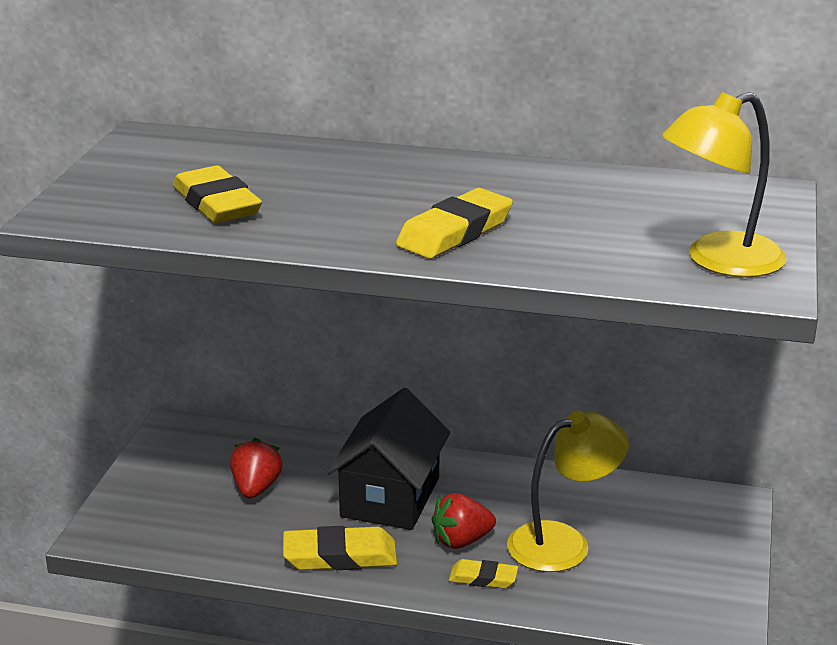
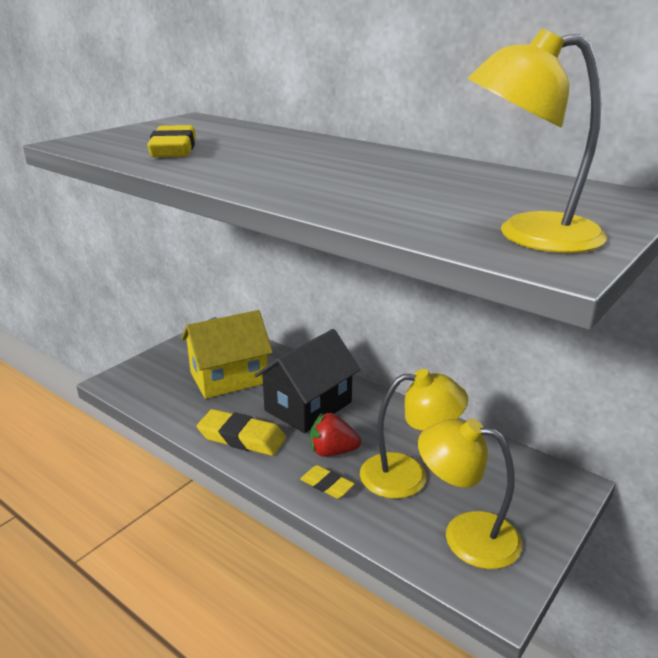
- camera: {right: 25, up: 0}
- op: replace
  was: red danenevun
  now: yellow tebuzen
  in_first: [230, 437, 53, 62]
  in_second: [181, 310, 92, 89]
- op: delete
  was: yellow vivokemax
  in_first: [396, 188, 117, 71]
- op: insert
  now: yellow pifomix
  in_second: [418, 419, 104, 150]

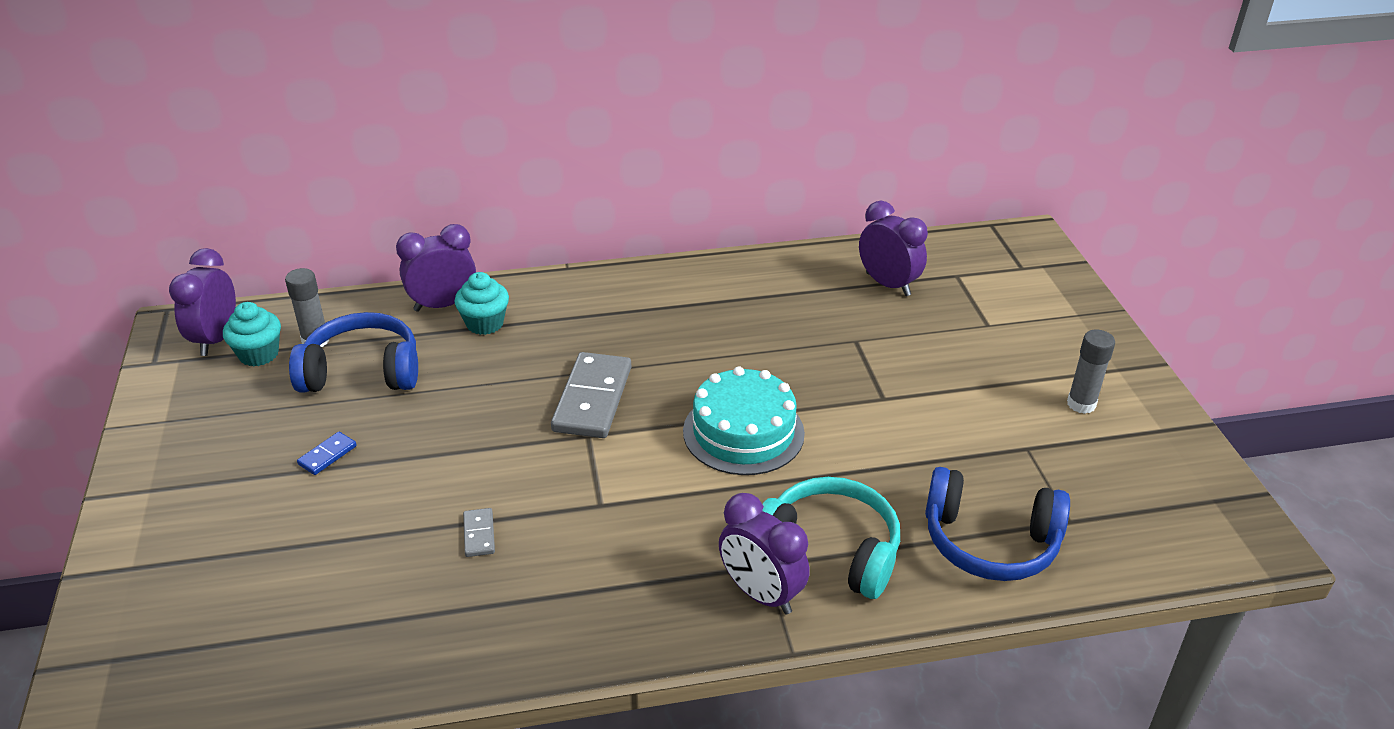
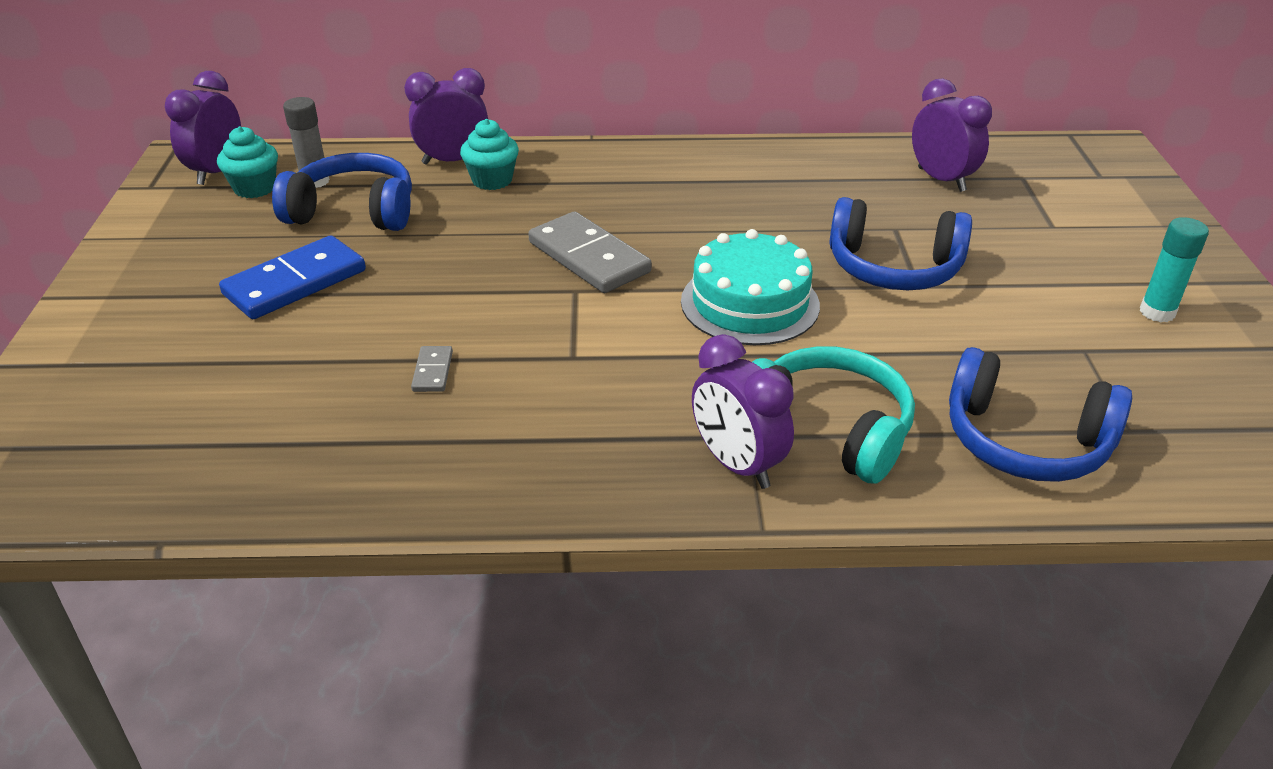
- camera: {right: 10, up: 0}
- op: resize
  was: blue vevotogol
  in_first: [297, 432, 60, 43]
  in_second: [219, 235, 147, 84]
  ratio: 2.2
- op: rotate
  was: grey vevotogol
  in_first: [551, 352, 80, 86]
  in_second: [528, 211, 124, 82]
  clockwise: -60
- op: recolor
  was: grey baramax
  now: turquoise baramax
  in_first: [1067, 330, 48, 84]
  in_second: [1140, 217, 69, 105]
- op: insert
  now: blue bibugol
  in_second: [829, 197, 143, 93]

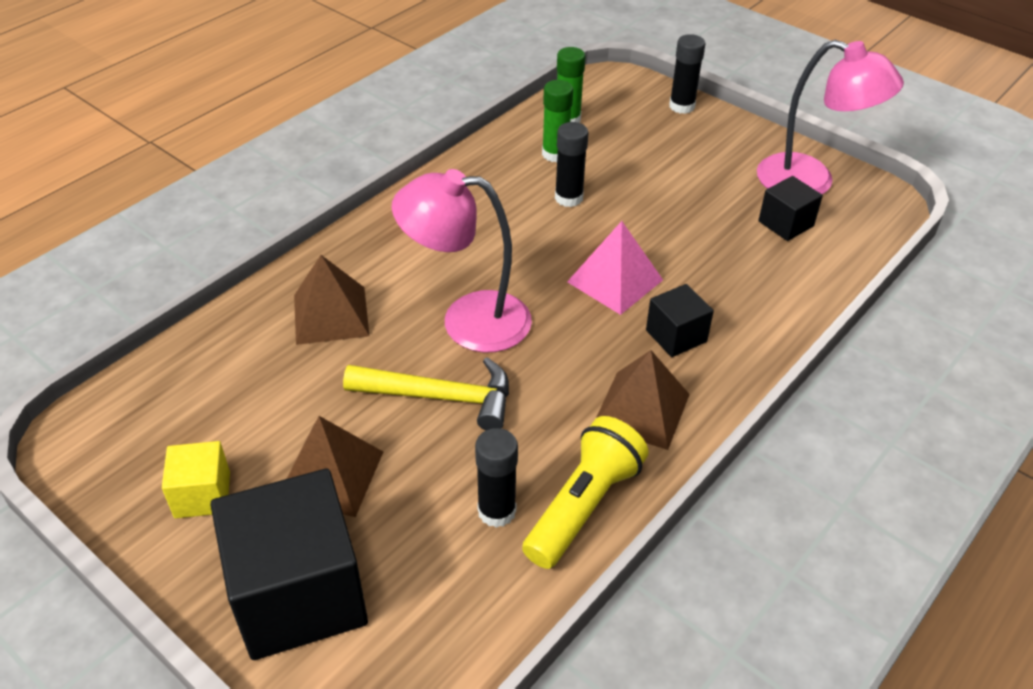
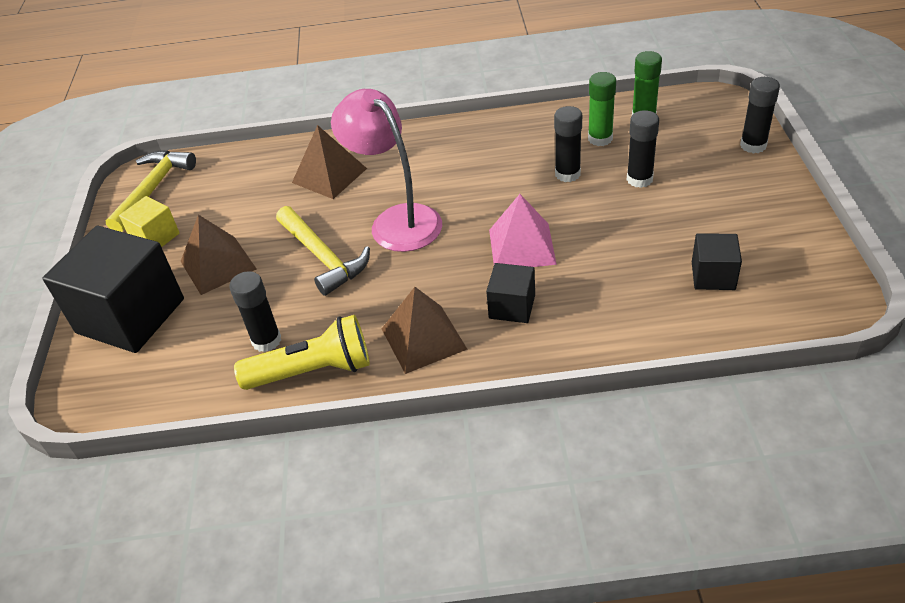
- camera: {right: 50, up: 0}
- op: delete
  was: pink pifomix
  in_first: [757, 40, 147, 154]
- op: insert
  now: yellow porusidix
  in_second: [106, 150, 90, 82]
- op: insert
  now: black baramax
  in_second: [627, 110, 32, 78]

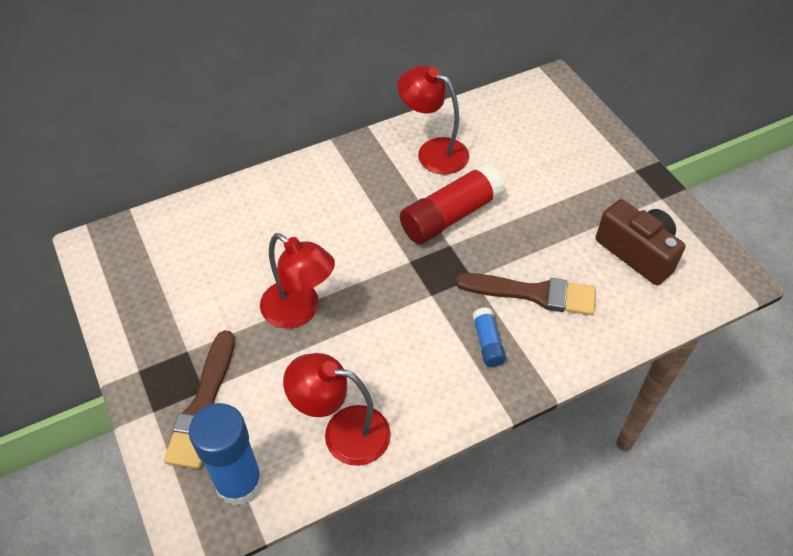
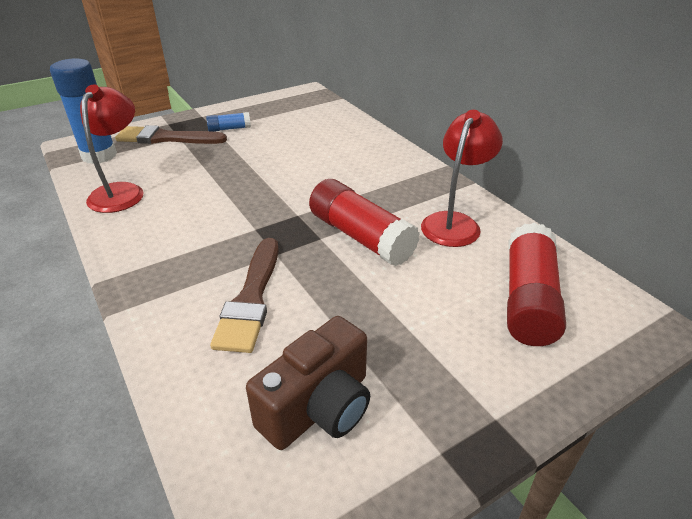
- camera: {right: 85, up: -15}
- op: delete
  was: red pifomix
  in_first: [260, 233, 75, 95]
- op: move
  was: blue baramax
  in_first: [472, 307, 34, 60]
  in_second: [206, 112, 45, 20]
- op: insert
  now: red baramax
  in_second: [507, 223, 59, 123]

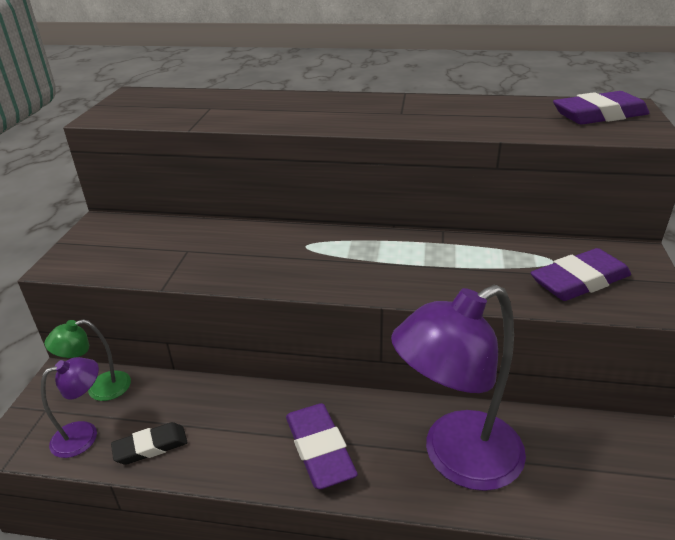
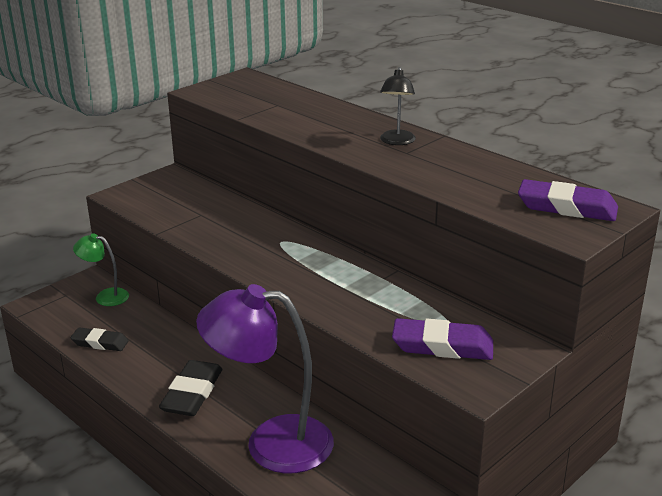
- camera: {right: 35, up: -5}
- op: delete
  was: purple pifomix
  in_first: [41, 357, 58, 101]
- op: recolor
  was: purple vivokemax
  now: black vivokemax
  in_first: [286, 403, 72, 86]
  in_second: [159, 360, 63, 56]
- op: insert
  now: black pifomix
  in_second: [380, 67, 36, 78]

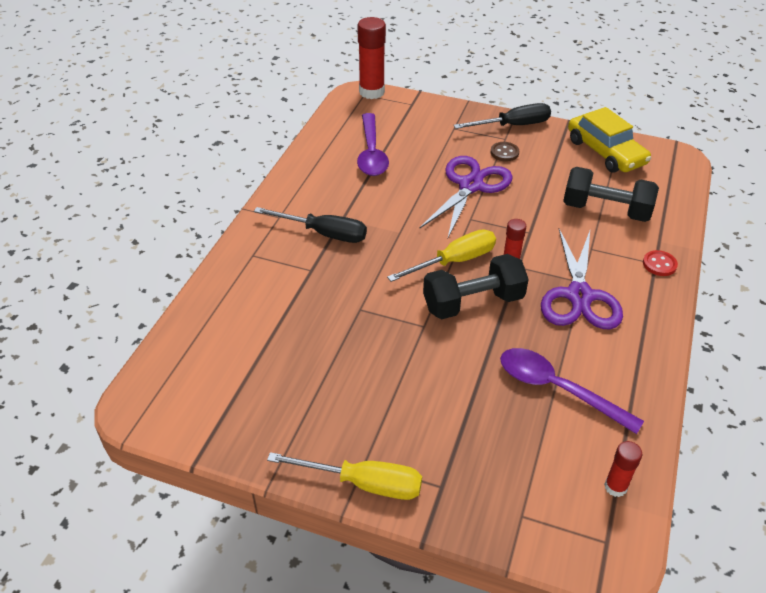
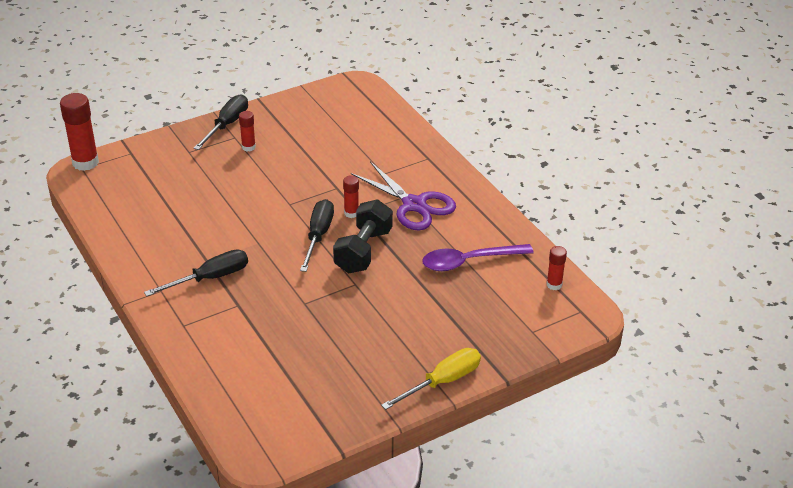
- camera: {right: -50, up: -5}
- op: delete
  was: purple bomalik
  in_first: [357, 113, 32, 63]
- op: recolor
  was: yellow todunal
  now: black todunal
  in_first: [387, 229, 109, 53]
  in_second: [300, 199, 34, 73]
- op: delete
  was: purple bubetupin
  in_first: [419, 156, 94, 84]
- op: replace
  was: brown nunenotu
  now: red baramax
  in_first: [491, 142, 28, 20]
  in_second: [239, 111, 17, 41]
- op: delete
  was: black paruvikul
  in_first: [563, 167, 96, 55]
- op: delete
  was: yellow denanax
  in_first: [568, 107, 83, 66]
- op: delete
  was: red nunenotu
  in_first: [643, 250, 35, 26]

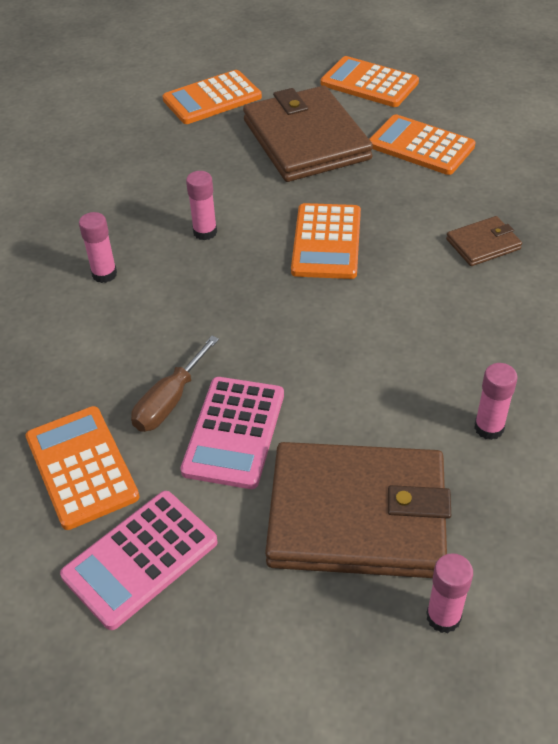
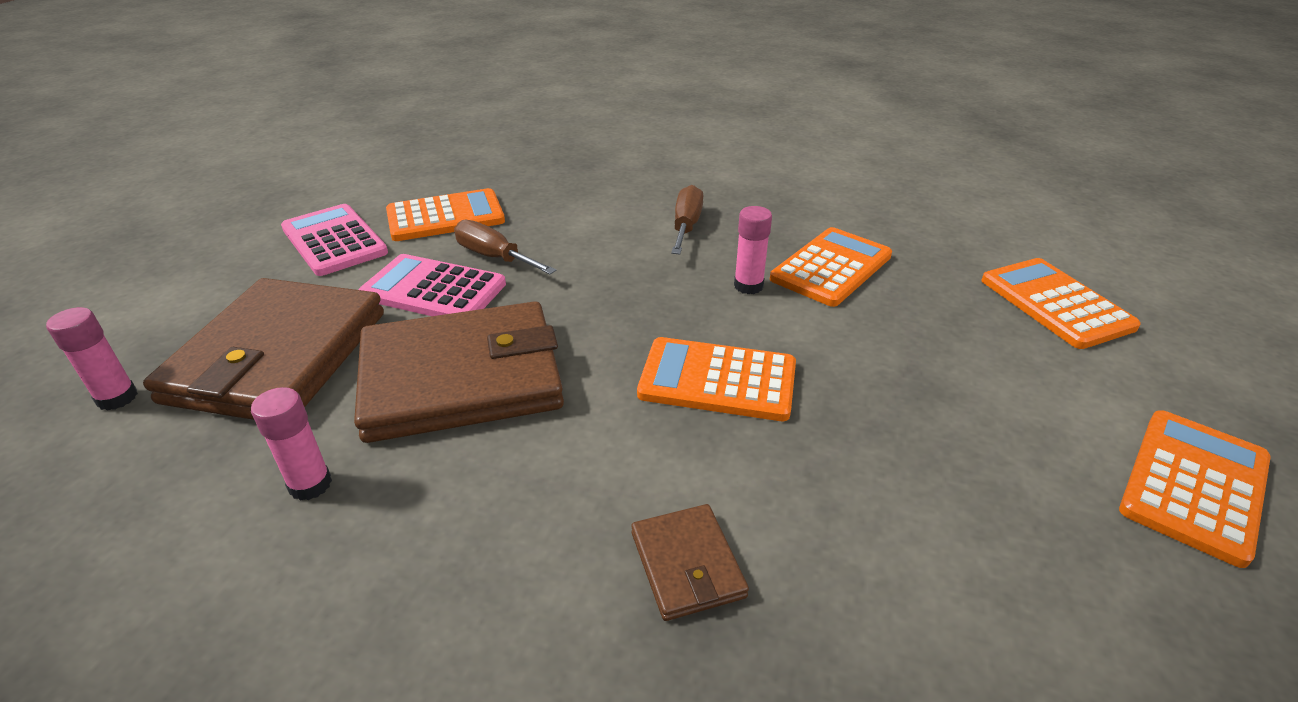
- camera: {right: 95, up: -10}
- op: replace
  was: pink baramax
  now: brown todunal
  in_first: [79, 212, 38, 71]
  in_second: [671, 185, 32, 69]
- op: move
  was: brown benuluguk
  in_first: [243, 86, 130, 96]
  in_second: [354, 301, 210, 142]
- op: move
  was: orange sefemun
  in_first: [369, 114, 106, 61]
  in_second: [770, 227, 122, 80]

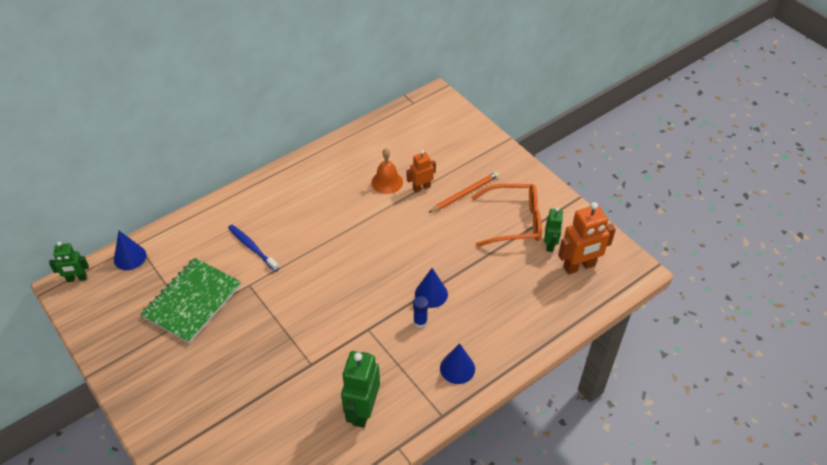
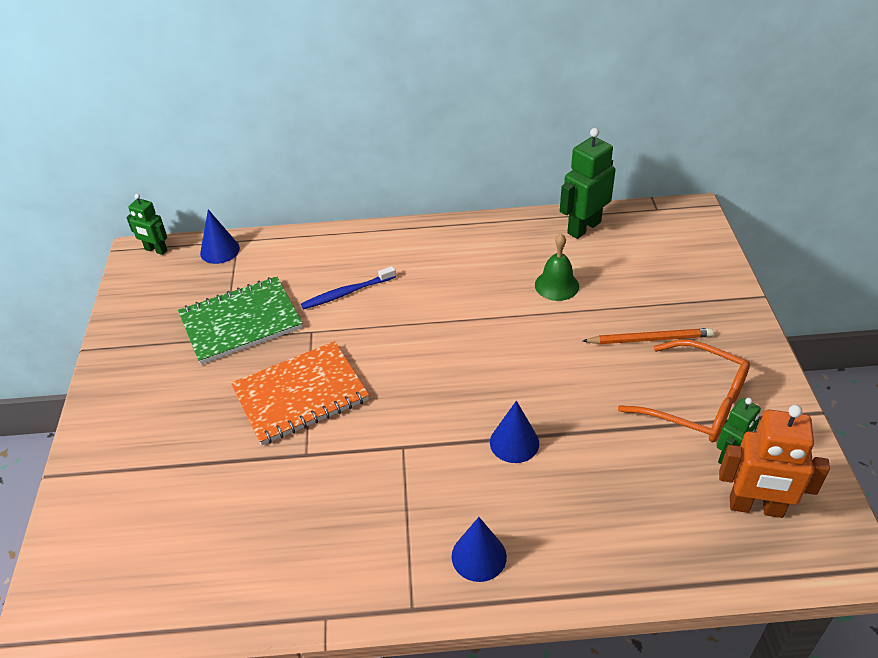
- camera: {right: 35, up: -5}
- op: rotate
  was: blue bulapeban
  in_first: [228, 225, 51, 46]
  in_second: [301, 266, 95, 44]
  clockwise: -105
- op: move
  was: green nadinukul
  in_first: [341, 351, 39, 77]
  in_second: [560, 128, 56, 111]
- op: recolor
  was: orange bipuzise
  now: green bipuzise
  in_first: [371, 149, 32, 45]
  in_second: [535, 234, 44, 67]
- op: delete
  was: orange nadinukul
  in_first: [407, 150, 29, 43]
- op: delete
  was: blue baramax
  in_first: [413, 296, 15, 32]
- op: insert
  now: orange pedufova
  in_second: [231, 341, 138, 104]

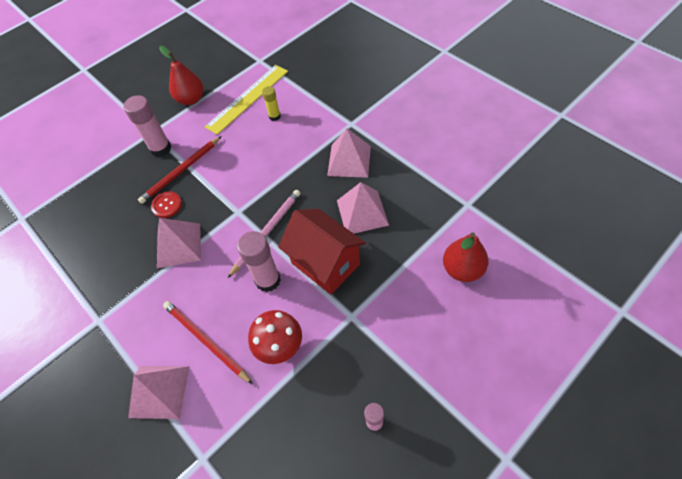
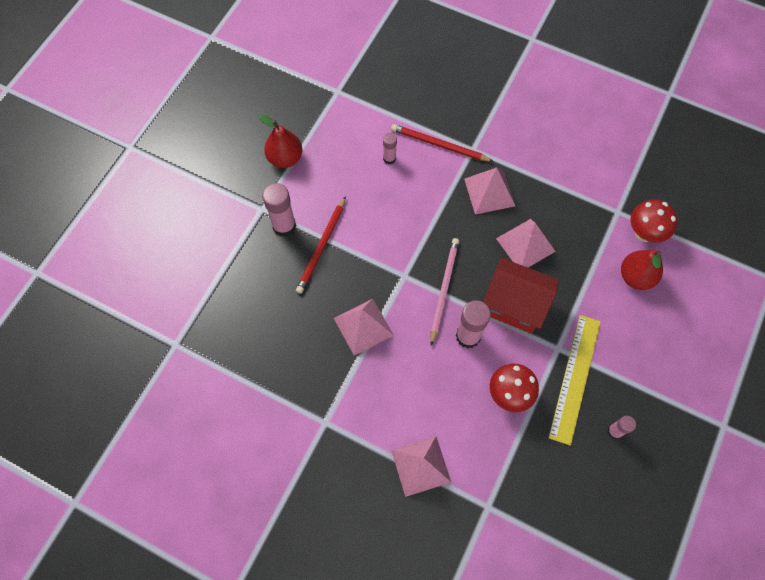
- camera: {right: -25, up: 10}
- op: delete
  was: red nunenotu
  in_first: [151, 191, 31, 27]
- op: move
  was: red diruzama
  in_first: [163, 301, 90, 83]
  in_second: [391, 124, 103, 38]
- op: move
  was: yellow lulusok
  in_first: [205, 65, 83, 70]
  in_second: [549, 315, 52, 131]
- op: recolor
  was: yellow baramax
  now: pink baramax
  in_first: [262, 86, 19, 35]
  in_second: [383, 133, 14, 31]
- op: insert
  now: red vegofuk
  in_second: [631, 200, 46, 42]

